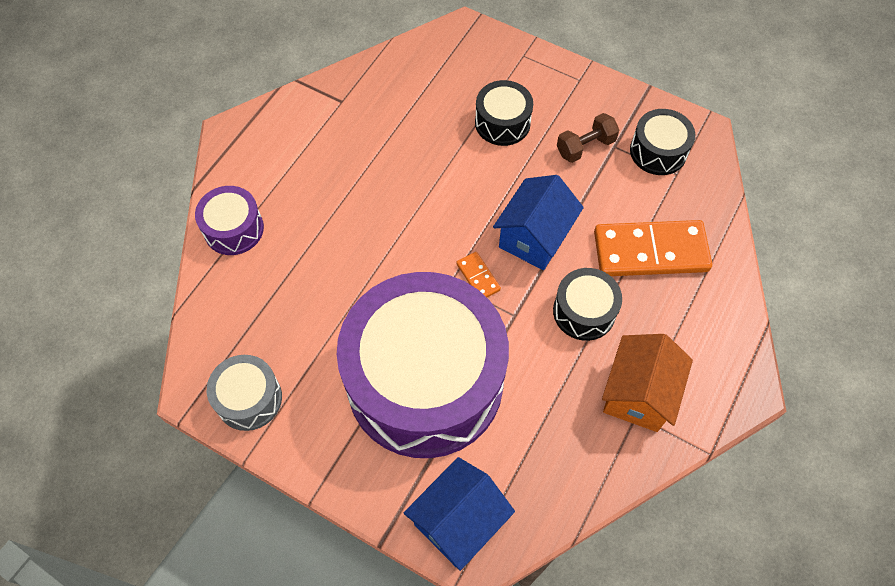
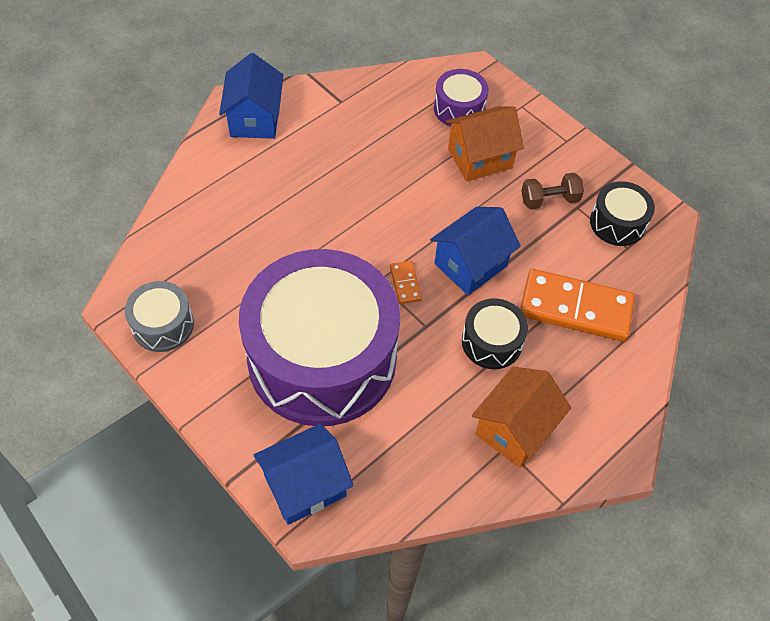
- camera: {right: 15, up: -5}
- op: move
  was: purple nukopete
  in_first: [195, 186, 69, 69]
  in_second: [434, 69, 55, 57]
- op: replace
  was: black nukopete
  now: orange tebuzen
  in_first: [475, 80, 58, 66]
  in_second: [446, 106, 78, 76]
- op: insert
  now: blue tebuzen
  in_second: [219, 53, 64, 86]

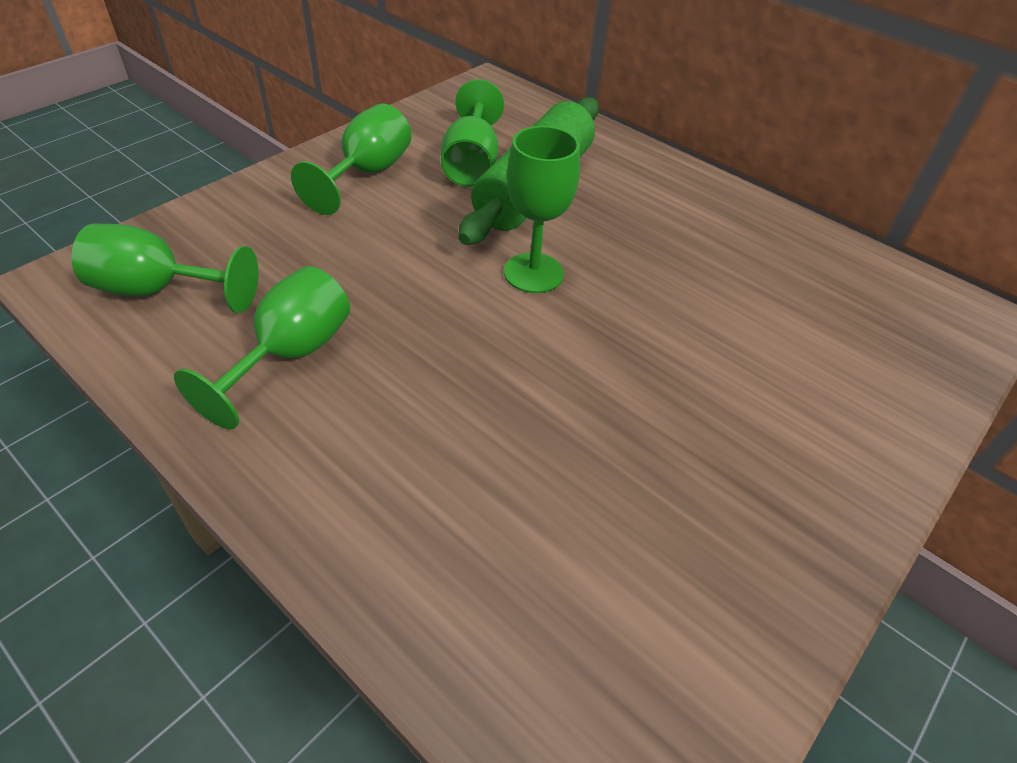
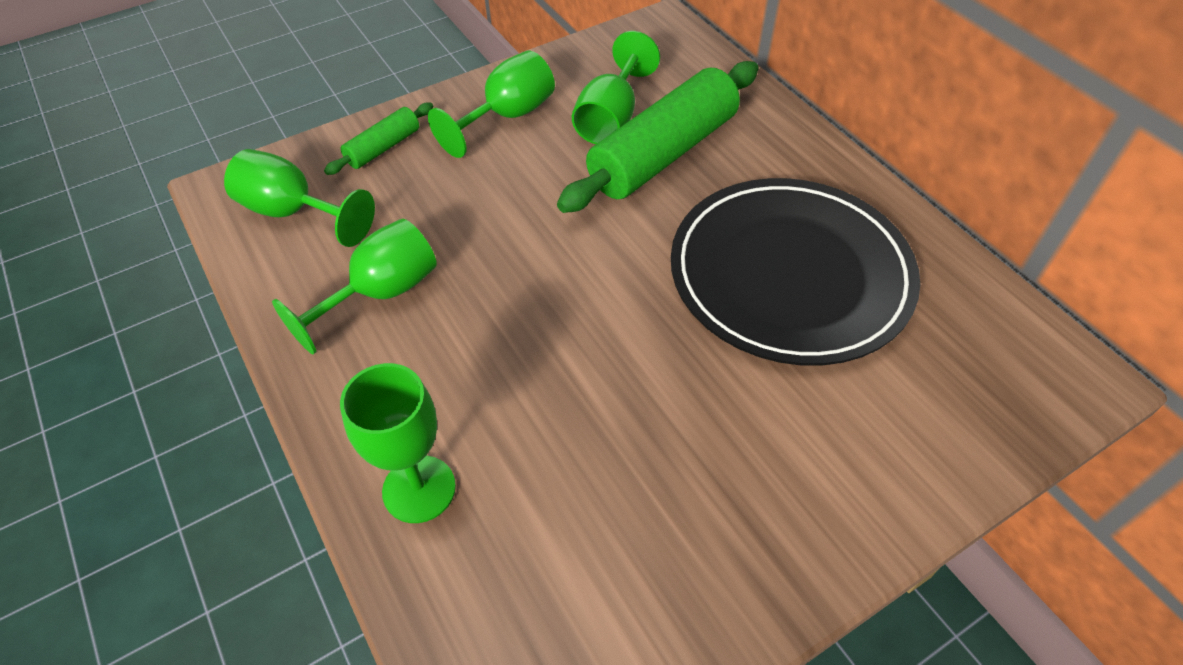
- camera: {right: 20, up: 5}
- op: move
  was: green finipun
  in_first: [504, 126, 76, 167]
  in_second: [340, 363, 116, 160]
- op: insert
  now: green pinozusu
  in_second: [324, 102, 109, 73]
- op: insert
  now: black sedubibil
  in_second: [671, 178, 249, 188]

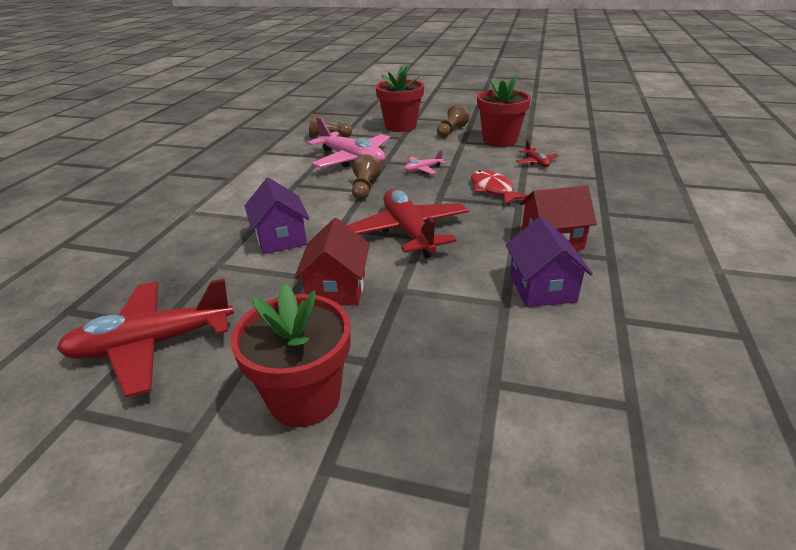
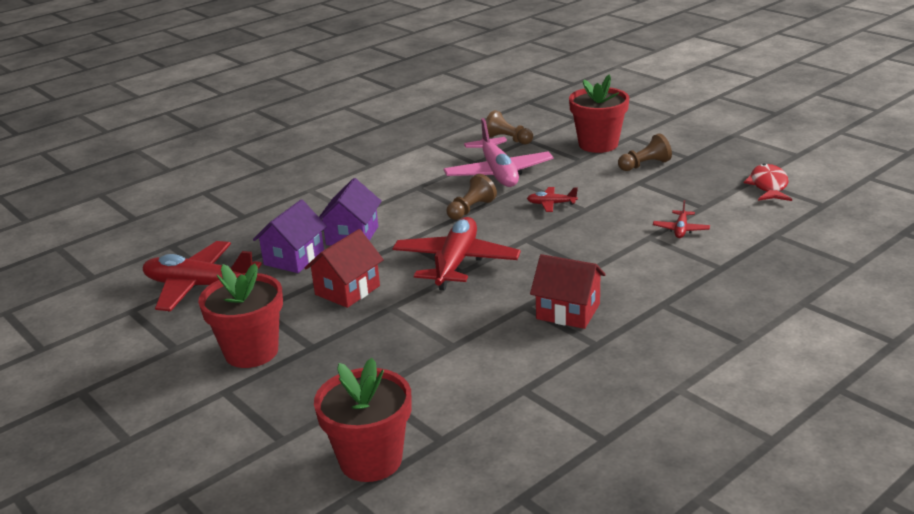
- camera: {right: 35, up: -5}
- op: recolor
  was: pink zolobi
  now: red zolobi
  in_first: [404, 150, 42, 24]
  in_second: [527, 187, 51, 25]
- op: move
  was: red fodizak
  in_first: [471, 170, 57, 35]
  in_second: [744, 164, 48, 37]
- op: move
  was: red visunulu
  in_first: [477, 76, 54, 71]
  in_second: [314, 358, 97, 124]
- op: move
  was: purple tebuzen
  in_first: [506, 216, 87, 91]
  in_second: [253, 200, 74, 73]

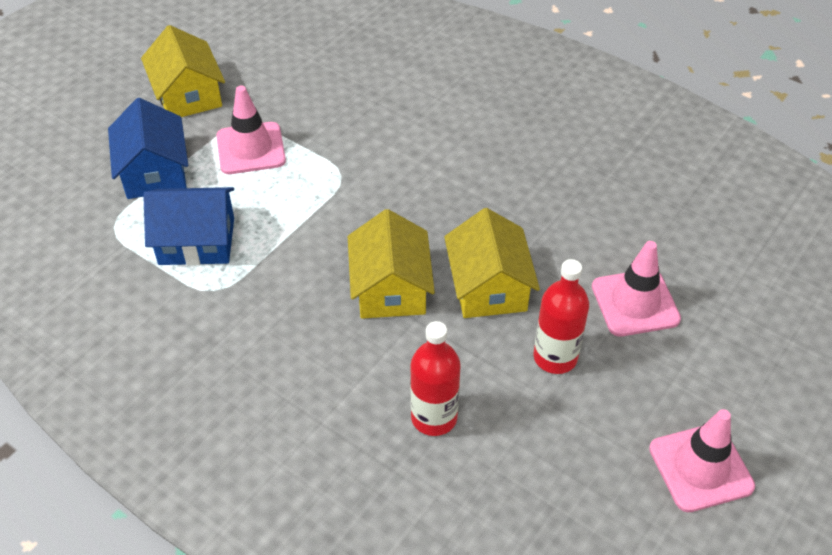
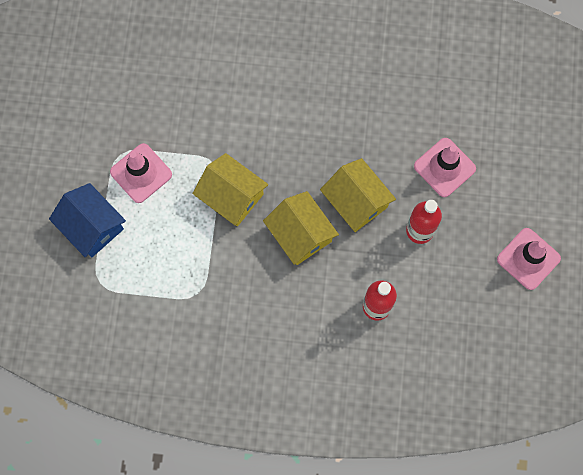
- camera: {right: -30, up: 25}
- op: move
  was: yellow tebuzen
  in_first: [141, 25, 84, 92]
  in_second: [192, 153, 76, 73]
- op: delete
  was: blue tebuzen
  in_first: [143, 187, 91, 79]

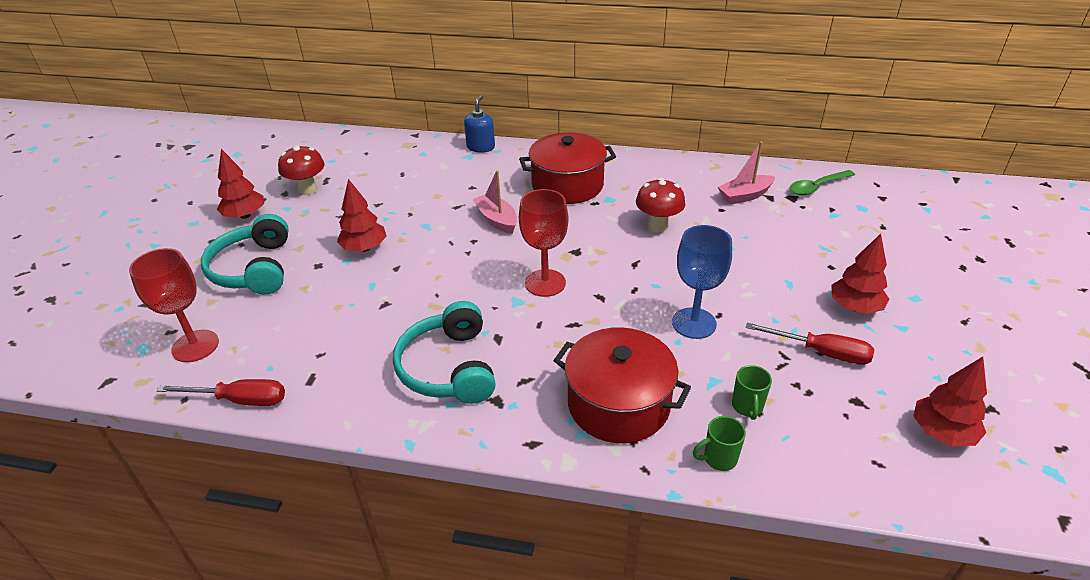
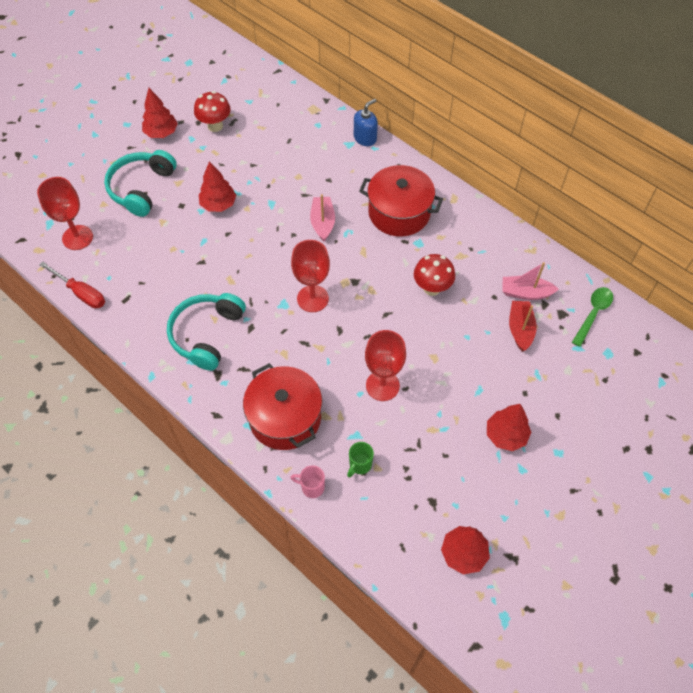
- camera: {right: 30, up: 20}
- op: recolor
  was: blue finipun
  now: red finipun
  in_first: [672, 225, 60, 114]
  in_second: [365, 330, 41, 71]
- op: recolor
  was: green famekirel
  now: pink famekirel
  in_first: [693, 416, 53, 55]
  in_second: [290, 465, 35, 33]
- op: delete
  was: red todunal
  in_first: [745, 323, 129, 42]
- op: rotate
  was: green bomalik
  in_first: [789, 170, 66, 25]
  in_second: [572, 287, 41, 60]
  clockwise: 120
- op: insert
  now: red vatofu
  in_second: [509, 301, 28, 51]

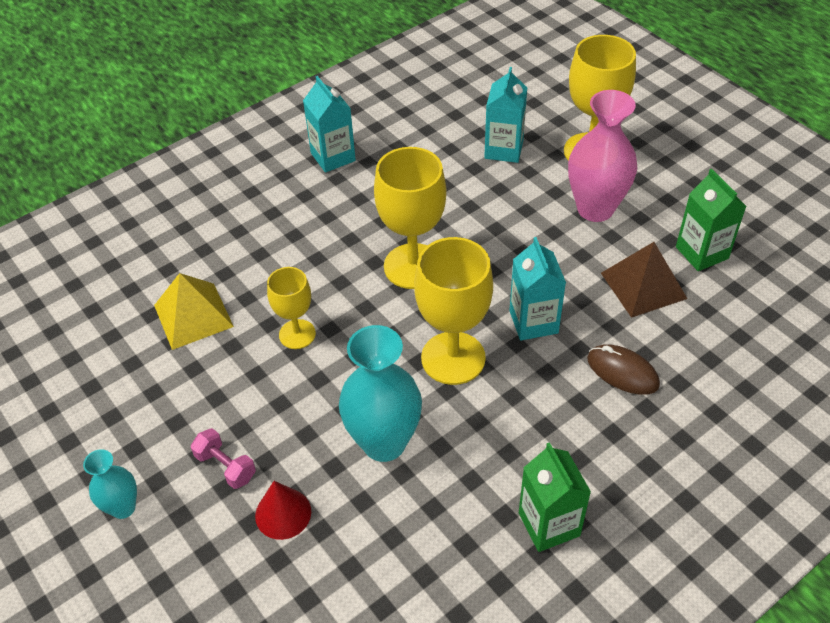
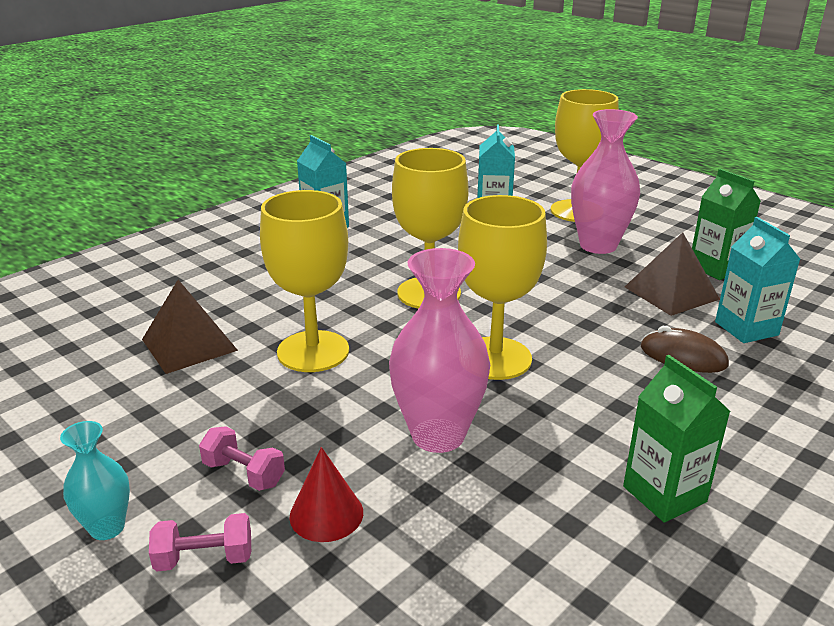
- camera: {right: -10, up: -20}
- op: recolor
  was: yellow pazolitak
  now: brown pazolitak
  in_first: [154, 273, 80, 77]
  in_second: [142, 280, 96, 94]
- op: resize
  was: yellow finipun
  in_first: [267, 267, 49, 82]
  in_second: [260, 190, 89, 182]
  ratio: 1.71
- op: recolor
  was: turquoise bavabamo
  now: pink bavabamo
  in_first: [339, 325, 83, 137]
  in_second: [389, 248, 101, 205]
- op: move
  was: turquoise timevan
  in_first: [509, 237, 57, 103]
  in_second: [715, 217, 85, 126]
- op: insert
  now: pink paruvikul
  in_second: [149, 513, 102, 58]

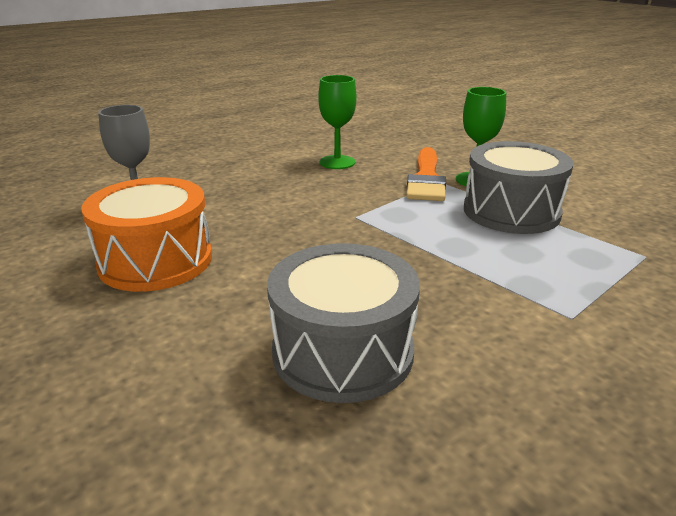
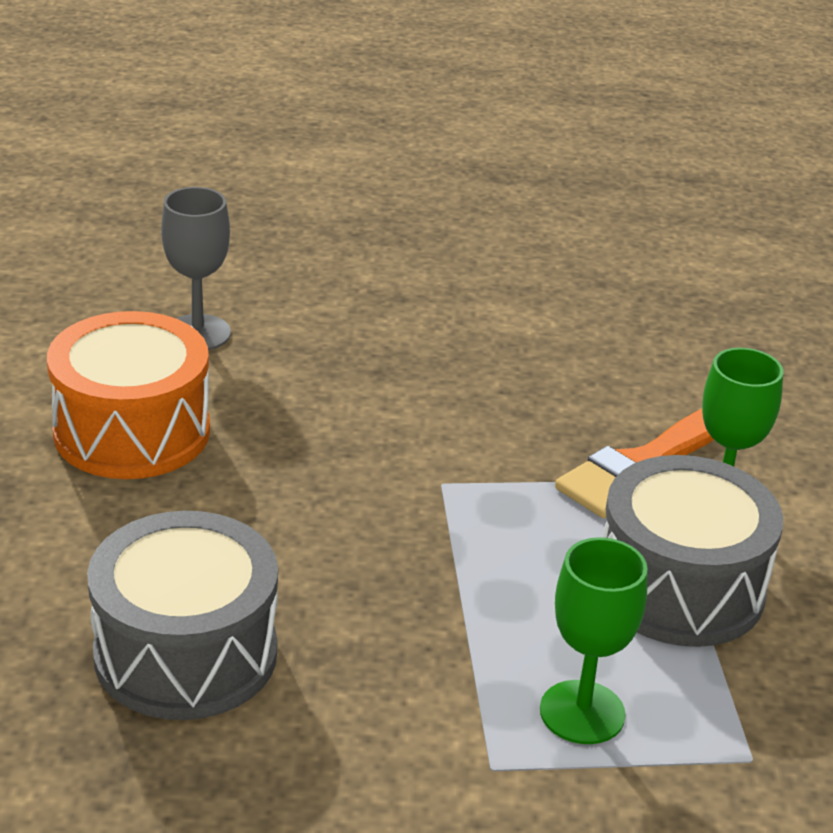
- camera: {right: 35, up: 5}
- op: move
  was: green finipun
  in_first: [318, 75, 38, 94]
  in_second: [540, 537, 108, 207]

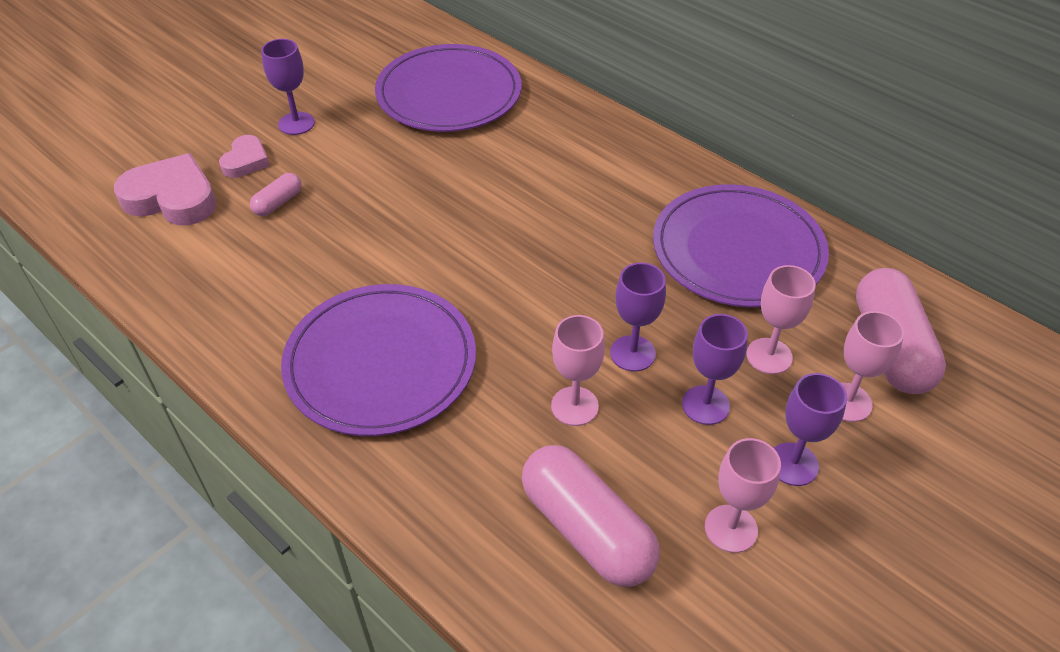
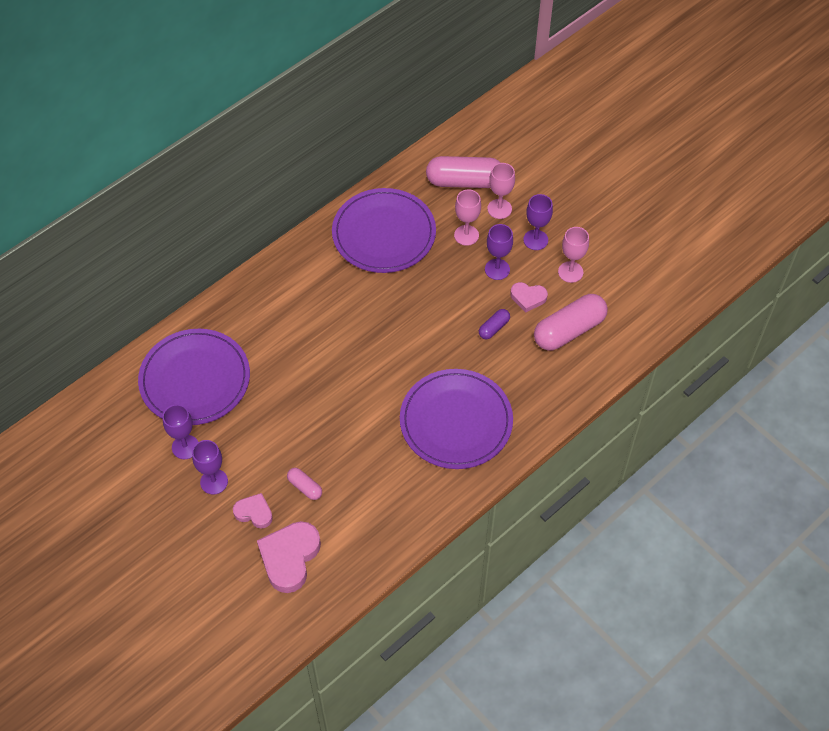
- camera: {right: -85, up: 10}
- op: replace
  was: pink finipun
  now: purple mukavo
  in_first: [551, 315, 54, 111]
  in_second: [479, 309, 31, 30]
- op: move
  was: purple finipun
  in_first: [610, 263, 56, 108]
  in_second: [163, 404, 35, 55]
- op: insert
  now: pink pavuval
  in_second: [510, 282, 38, 31]

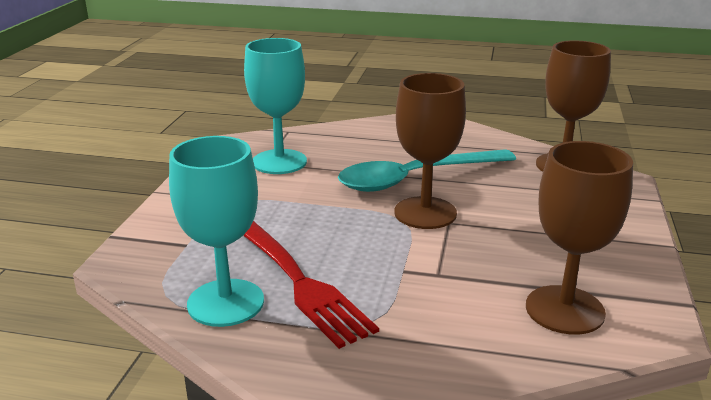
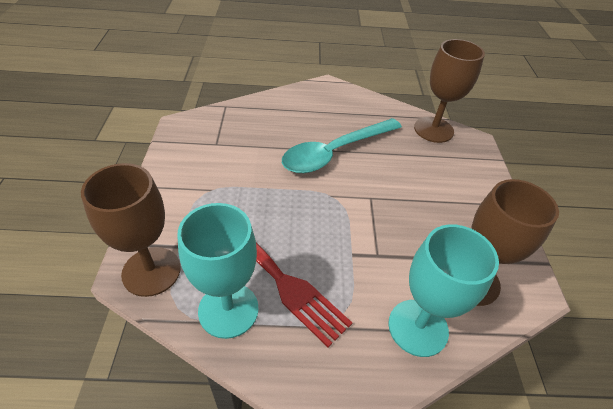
- camera: {right: -15, up: 20}
- op: move
  was: turquoise finipun
  in_first: [244, 38, 63, 136]
  in_second: [388, 224, 111, 133]
- op: move
  was: brown finipun
  in_first: [394, 73, 72, 156]
  in_second: [81, 163, 100, 134]

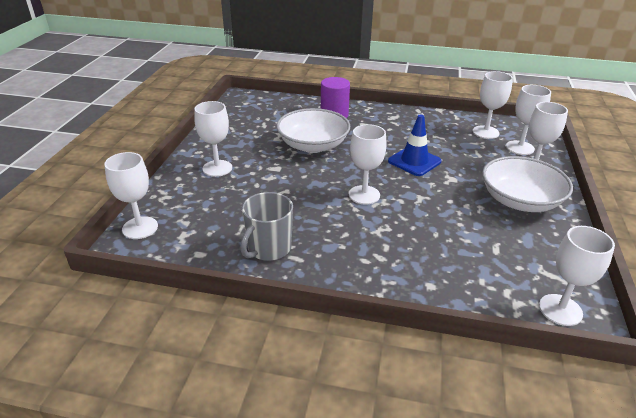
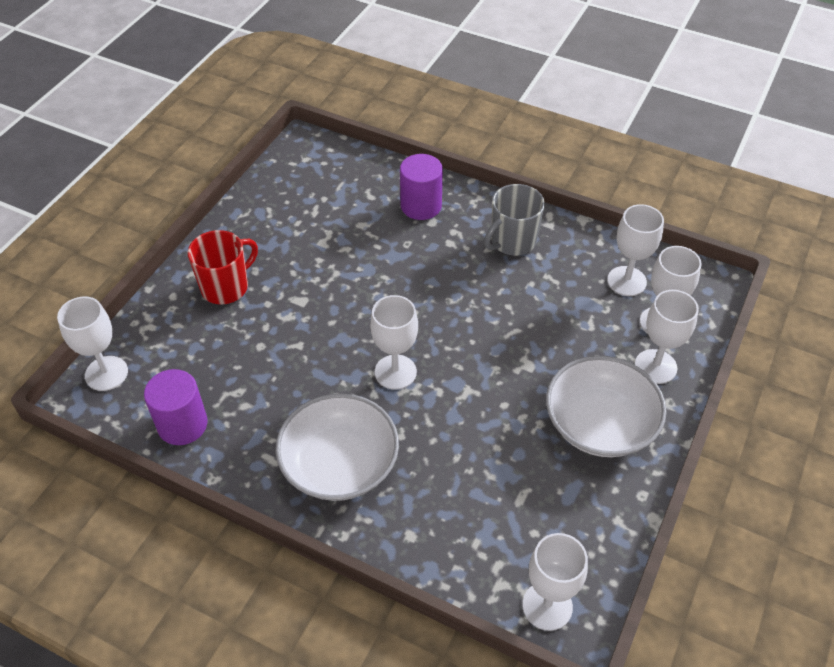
- camera: {right: 15, up: 15}
- op: replace
  was: white finipun
  now: red famekirel
  in_first: [194, 101, 38, 76]
  in_second: [188, 230, 70, 74]
- op: move
  was: grey famekirel
  in_first: [240, 192, 53, 69]
  in_second: [484, 184, 61, 72]
- op: move
  was: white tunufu
  in_first: [276, 108, 74, 45]
  in_second: [276, 393, 123, 108]
- op: delete
  was: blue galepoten
  in_first: [388, 114, 54, 62]
- op: insert
  now: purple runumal
  in_second: [144, 369, 64, 76]

